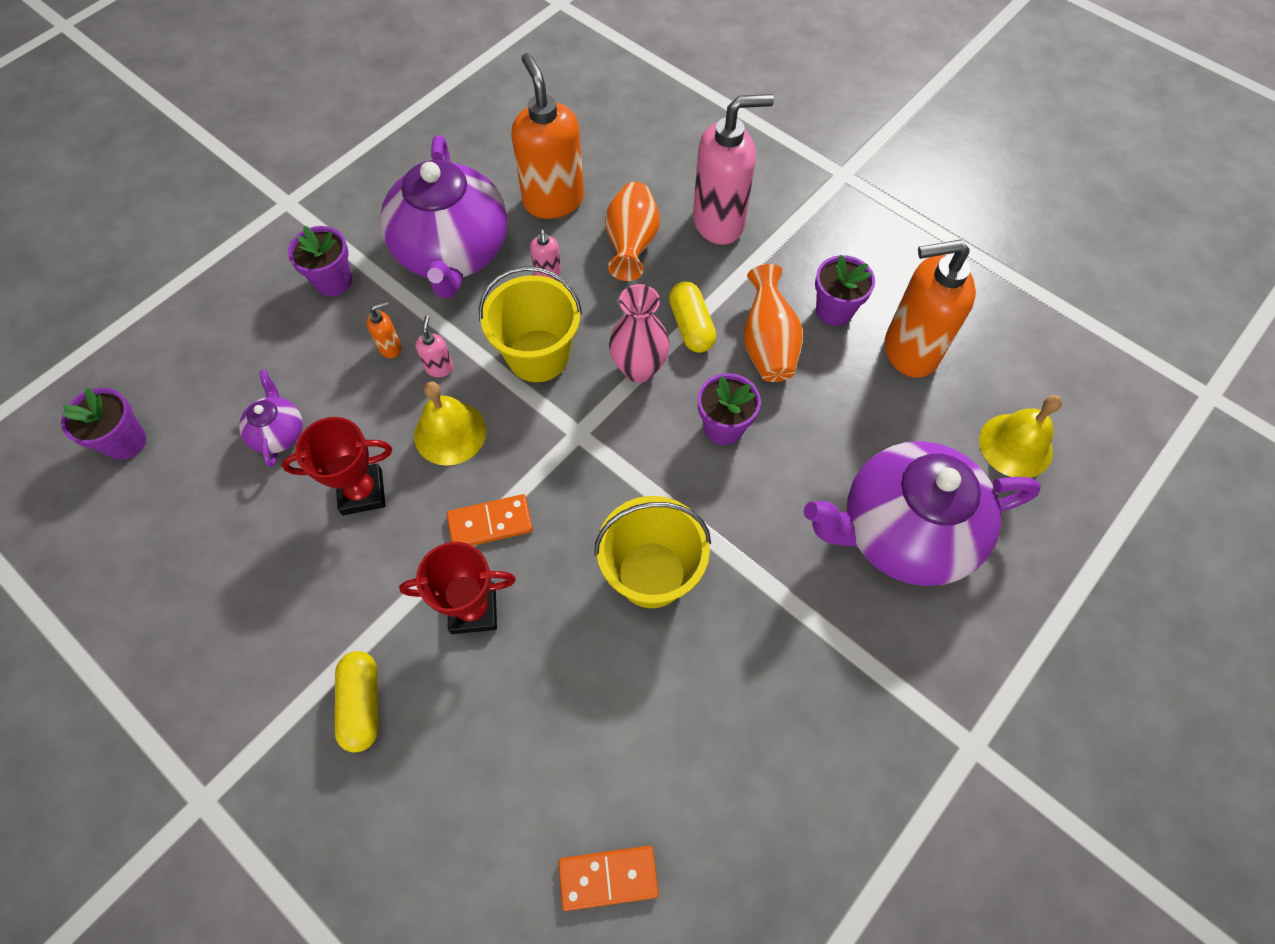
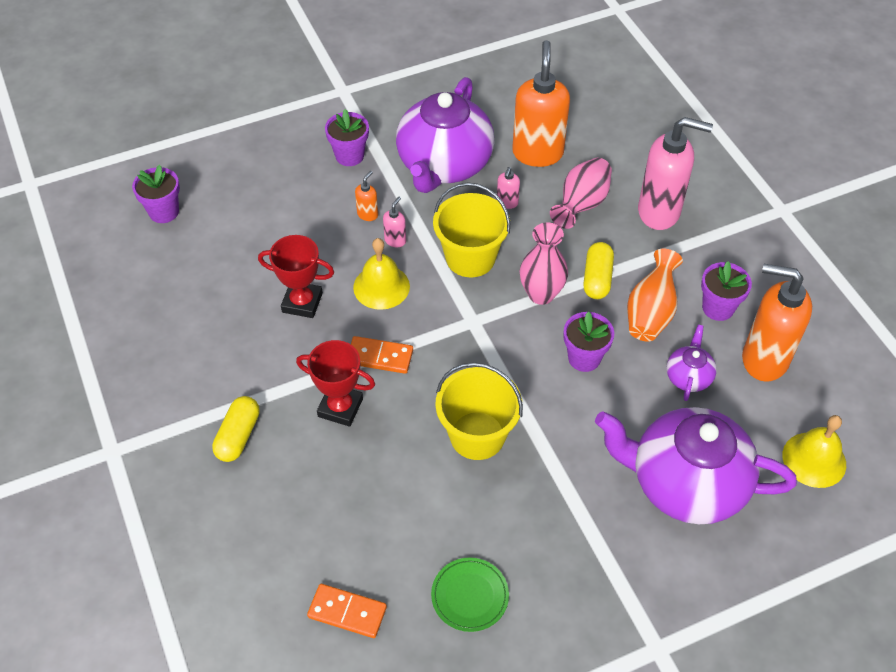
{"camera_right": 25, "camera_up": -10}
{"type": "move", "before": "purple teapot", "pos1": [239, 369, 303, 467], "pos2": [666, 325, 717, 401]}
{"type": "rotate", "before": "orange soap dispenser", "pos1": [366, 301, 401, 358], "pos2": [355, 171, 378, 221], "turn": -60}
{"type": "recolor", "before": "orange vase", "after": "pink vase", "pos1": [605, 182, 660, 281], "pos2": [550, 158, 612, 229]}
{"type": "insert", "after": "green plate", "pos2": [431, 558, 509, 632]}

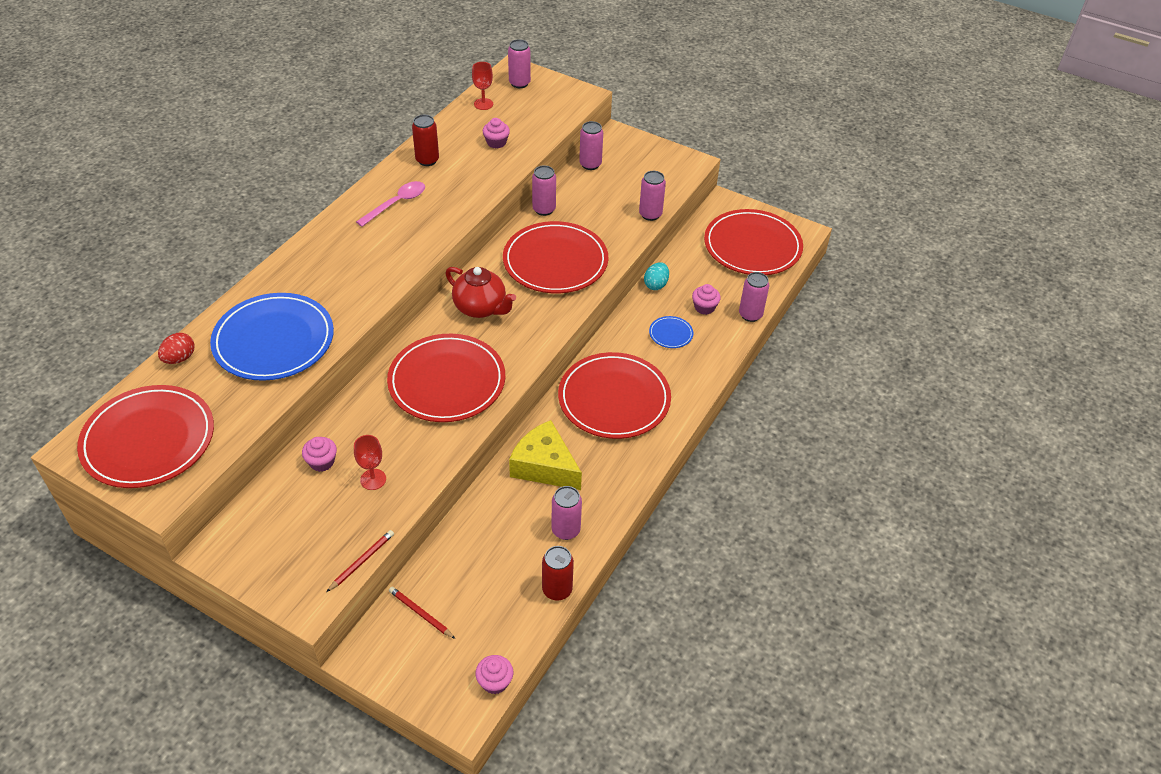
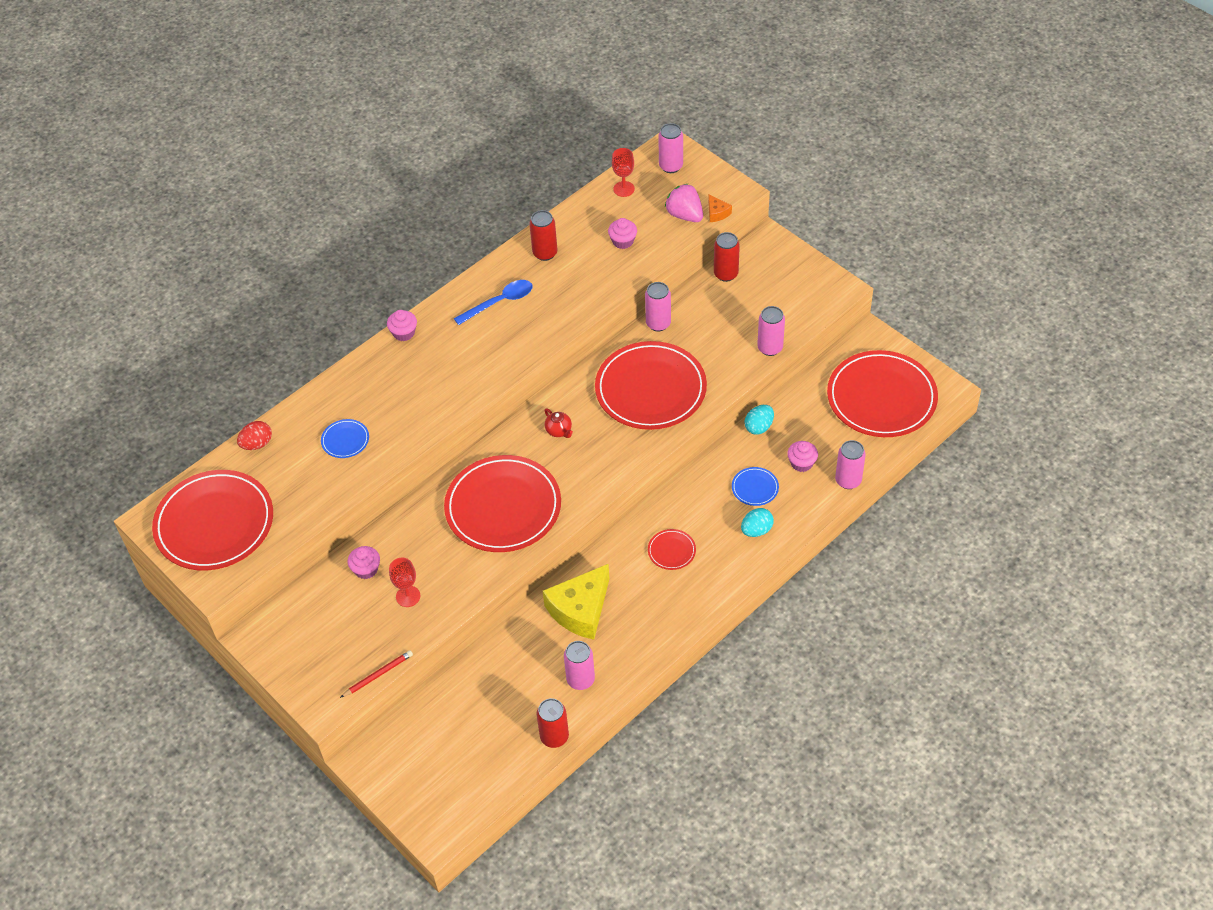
{"camera_right": 20, "camera_up": 5}
{"type": "resize", "before": "blue plate", "pos1": [210, 293, 334, 381], "pos2": [321, 419, 369, 458], "scale": 0.42}
{"type": "recolor", "before": "pink spoon", "after": "blue spoon", "pos1": [356, 181, 425, 227], "pos2": [454, 280, 533, 325]}
{"type": "delete", "before": "red pencil", "pos1": [389, 587, 455, 639]}
{"type": "resize", "before": "red teapot", "pos1": [445, 267, 516, 318], "pos2": [545, 408, 573, 438], "scale": 0.5}
{"type": "move", "before": "pink cupcake", "pos1": [475, 655, 513, 694], "pos2": [387, 310, 417, 341]}
{"type": "rotate", "before": "yellow cheese", "pos1": [509, 420, 582, 490], "pos2": [543, 564, 609, 640], "turn": -105}
{"type": "resize", "before": "red plate", "pos1": [558, 352, 671, 439], "pos2": [648, 529, 696, 570], "scale": 0.42}
{"type": "recolor", "before": "pink can", "after": "red can", "pos1": [579, 121, 603, 170], "pos2": [714, 232, 740, 282]}
{"type": "insert", "after": "pink strawberry", "pos2": [665, 183, 703, 222]}
{"type": "insert", "after": "orange cheese", "pos2": [708, 194, 732, 222]}
{"type": "insert", "after": "turquoise egg", "pos2": [741, 508, 774, 537]}

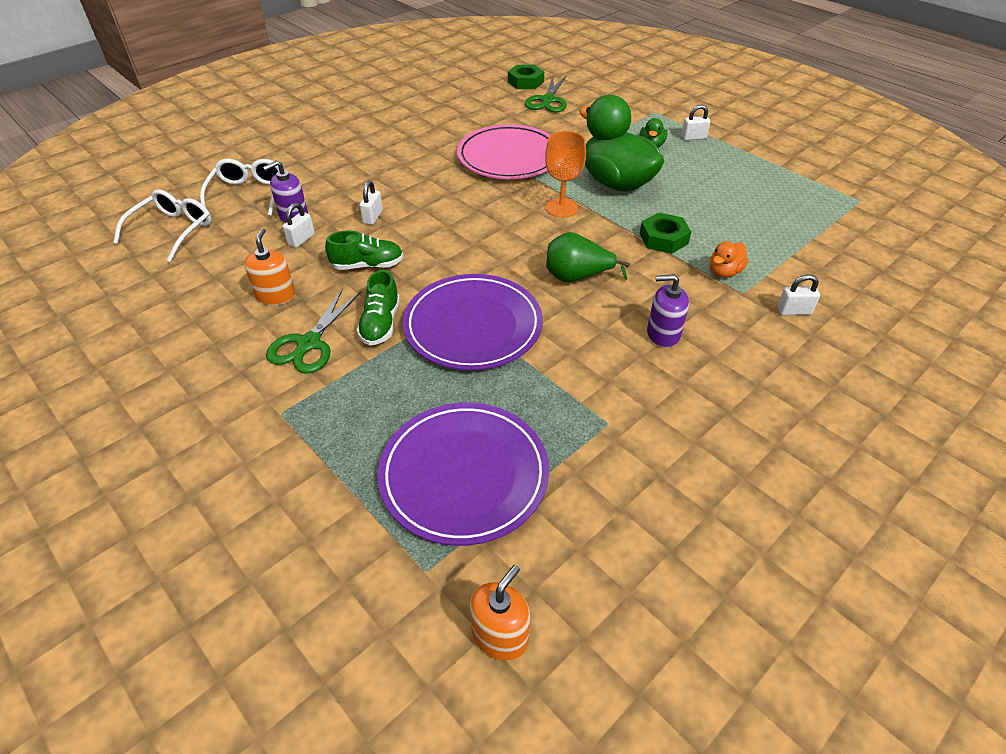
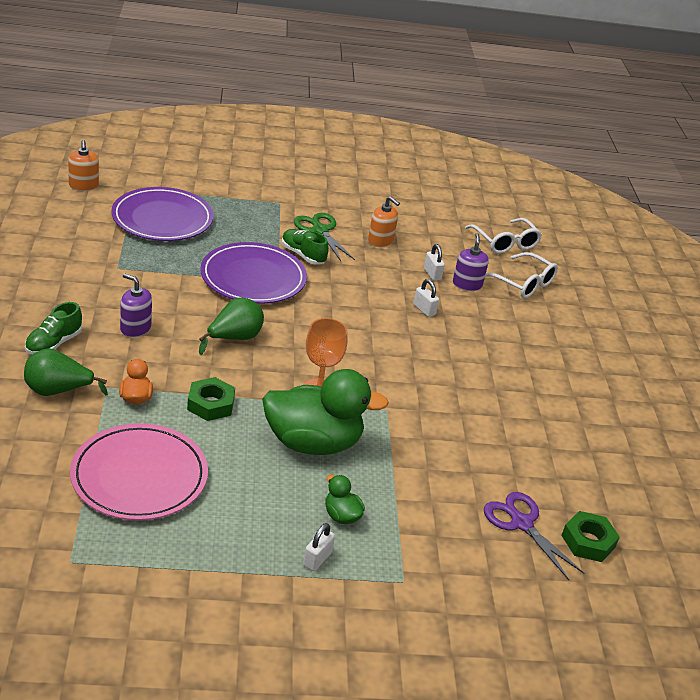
{"camera_right": 125, "camera_up": -10}
{"type": "move", "before": "green shoe", "pos1": [325, 231, 403, 270], "pos2": [25, 302, 82, 355]}
{"type": "move", "before": "pink plate", "pos1": [457, 124, 550, 179], "pos2": [70, 423, 208, 521]}
{"type": "recolor", "before": "green scissors", "after": "purple scissors", "pos1": [525, 75, 567, 113], "pos2": [484, 492, 584, 580]}
{"type": "rotate", "before": "purple soap dispenser", "pos1": [647, 274, 689, 348], "pos2": [120, 273, 152, 337], "turn": -105}
{"type": "replace", "before": "white padlock", "after": "green pear", "pos1": [777, 274, 820, 315], "pos2": [24, 348, 108, 396]}

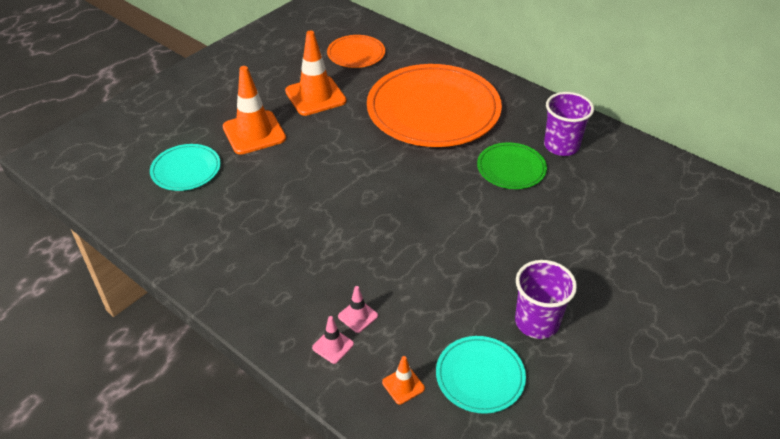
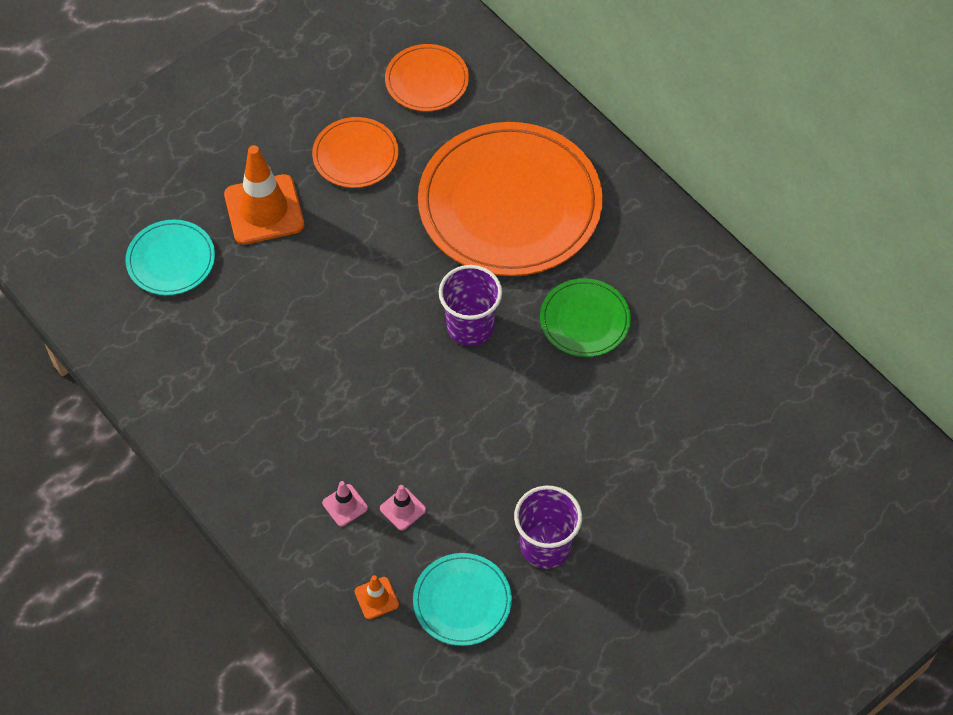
{"camera_right": 10, "camera_up": 15}
{"type": "replace", "before": "orange traffic cone", "after": "orange plate", "pos1": [285, 30, 347, 116], "pos2": [312, 117, 398, 188]}
{"type": "move", "before": "pink traffic cone", "pos1": [312, 316, 354, 364], "pos2": [380, 485, 426, 531]}
{"type": "move", "before": "purple cup", "pos1": [544, 92, 594, 156], "pos2": [439, 265, 502, 346]}

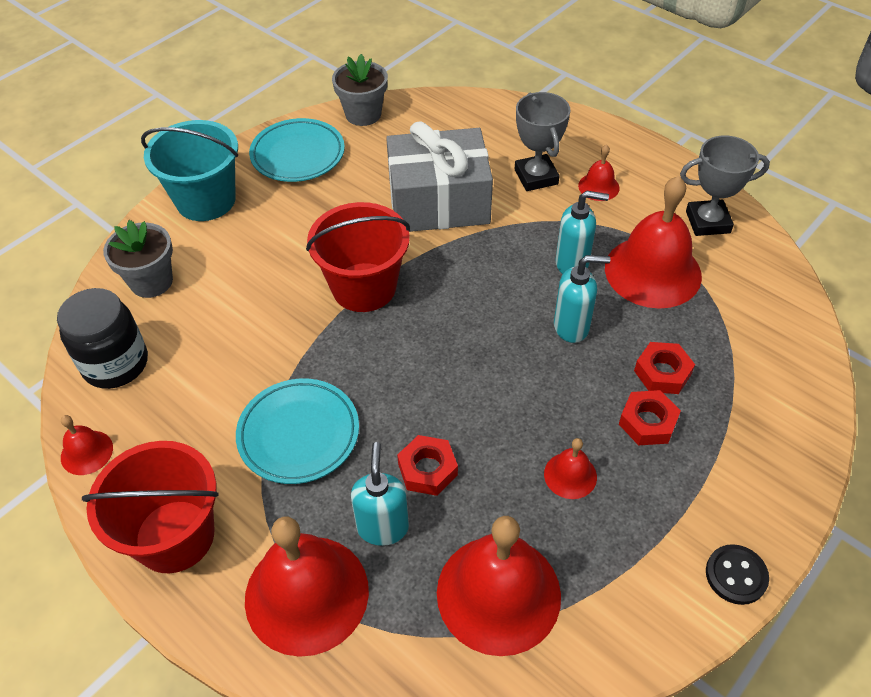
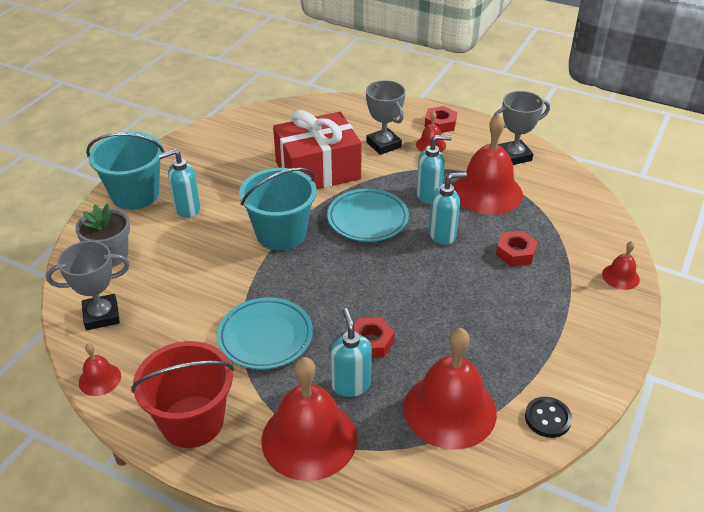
{"camera_right": -15, "camera_up": -10}
{"type": "replace", "before": "black jar", "after": "grey trophy", "pos1": [57, 288, 148, 389], "pos2": [46, 241, 130, 330]}
{"type": "move", "before": "turquoise plate", "pos1": [249, 118, 345, 182], "pos2": [327, 188, 409, 242]}
{"type": "recolor", "before": "red bucket", "after": "turquoise bucket", "pos1": [306, 202, 410, 312], "pos2": [239, 168, 317, 250]}
{"type": "delete", "before": "grey flower pot", "pos1": [332, 54, 388, 126]}
{"type": "recolor", "before": "grey gift", "after": "red gift", "pos1": [386, 121, 493, 232], "pos2": [273, 110, 362, 189]}
{"type": "move", "before": "red bell", "pos1": [544, 438, 597, 499], "pos2": [602, 241, 640, 290]}
{"type": "move", "before": "red nut", "pos1": [619, 390, 681, 445], "pos2": [425, 106, 457, 133]}
{"type": "move", "before": "black button", "pos1": [706, 544, 769, 605], "pos2": [525, 397, 572, 438]}
{"type": "insert", "after": "turquoise soap dispenser", "pos2": [158, 149, 200, 218]}

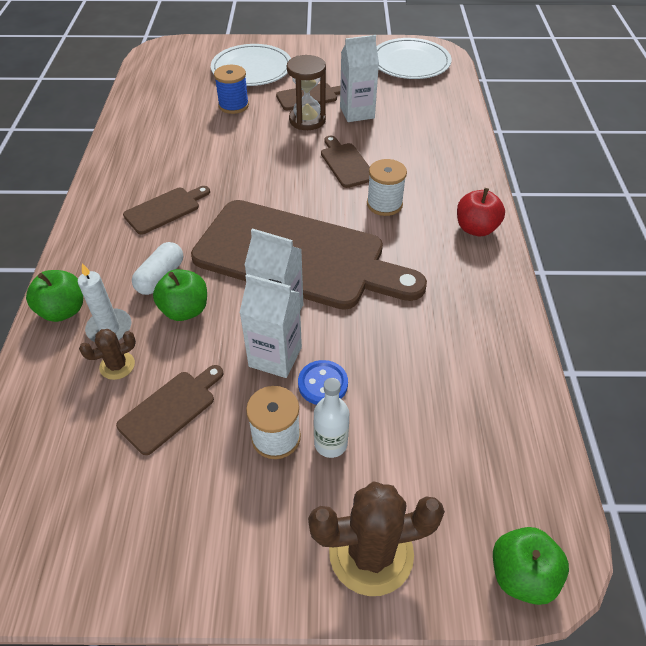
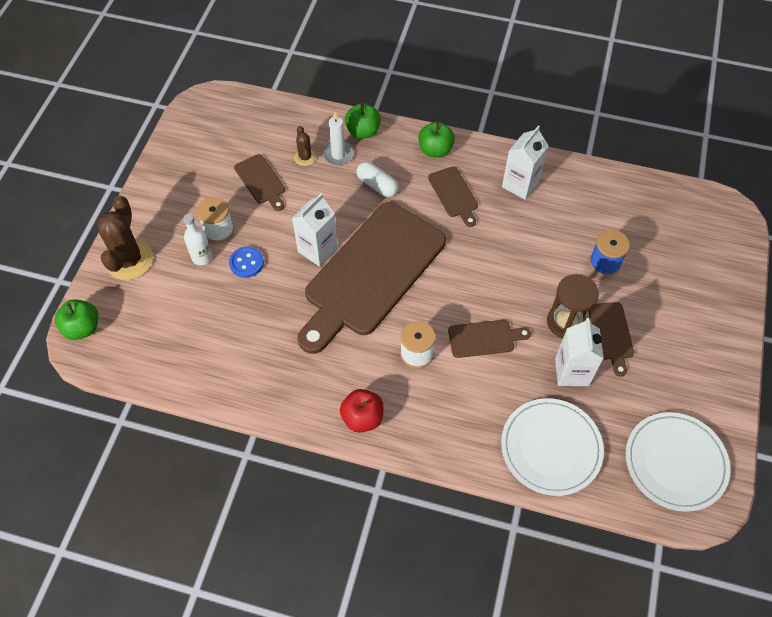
{"camera_right": 105, "camera_up": 10}
{"type": "move", "before": "green apple", "pos1": [153, 269, 207, 321], "pos2": [418, 122, 455, 158]}
{"type": "move", "before": "white plate", "pos1": [211, 44, 291, 86], "pos2": [501, 398, 604, 496]}
{"type": "move", "before": "white carton", "pos1": [240, 274, 302, 378], "pos2": [502, 125, 548, 200]}

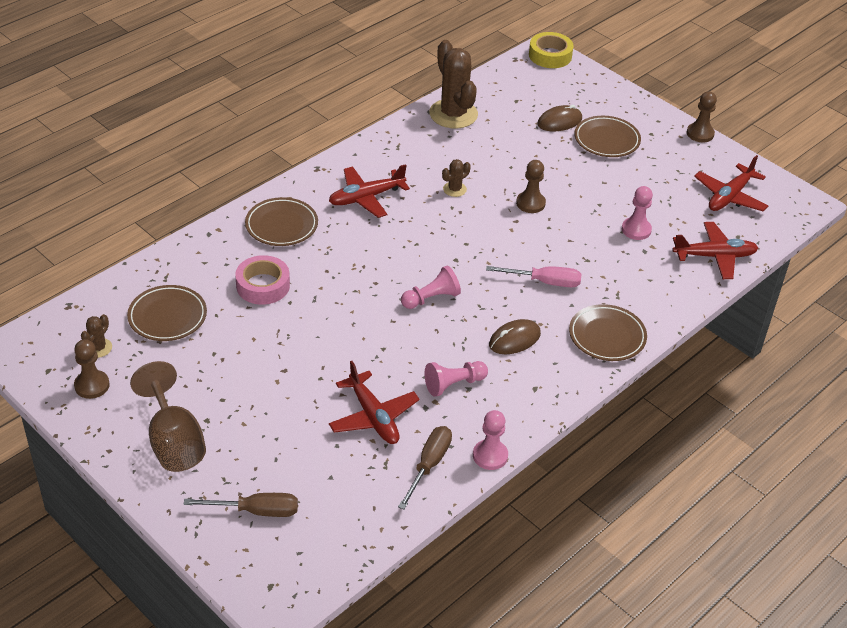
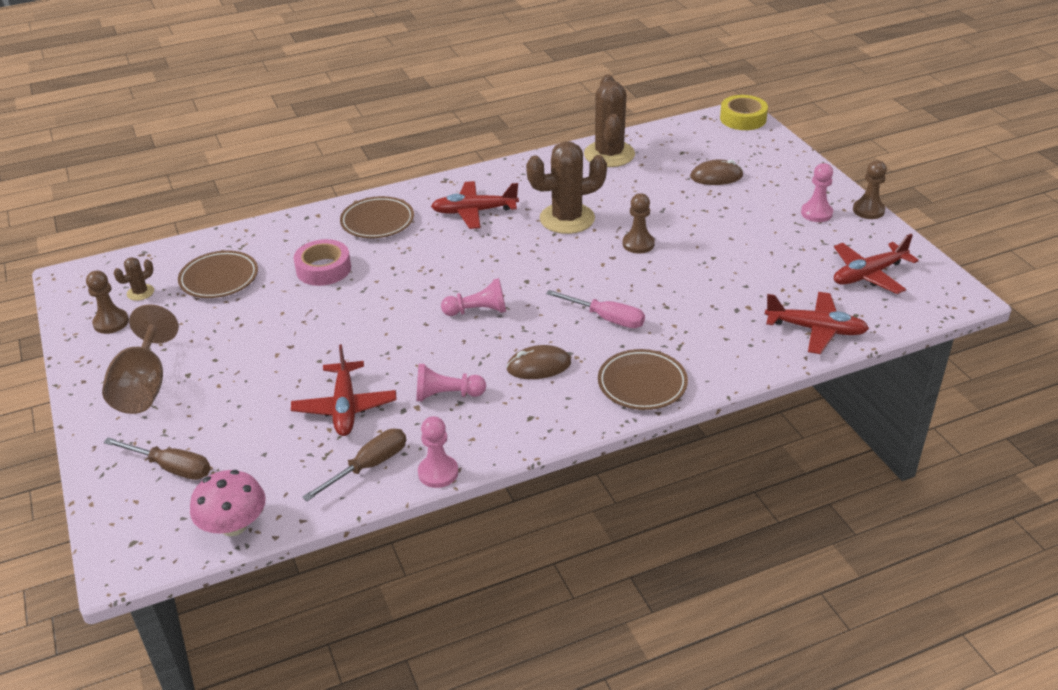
{"camera_right": 25, "camera_up": -5}
{"type": "resize", "before": "brown cactus", "pos1": [442, 159, 471, 197], "pos2": [526, 141, 607, 234], "scale": 2.2}
{"type": "delete", "before": "brown plate", "pos1": [574, 116, 641, 157]}
{"type": "move", "before": "pink pawn", "pos1": [622, 186, 653, 240], "pos2": [801, 163, 833, 222]}
{"type": "insert", "after": "pink mushroom", "pos2": [190, 470, 266, 536]}

